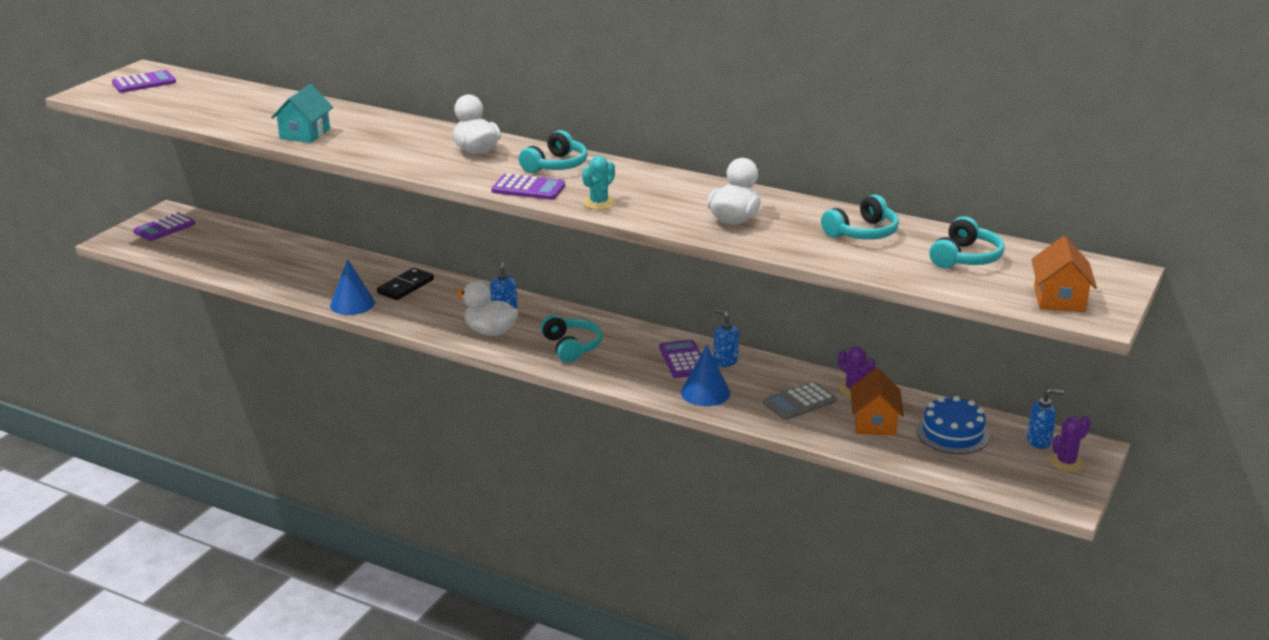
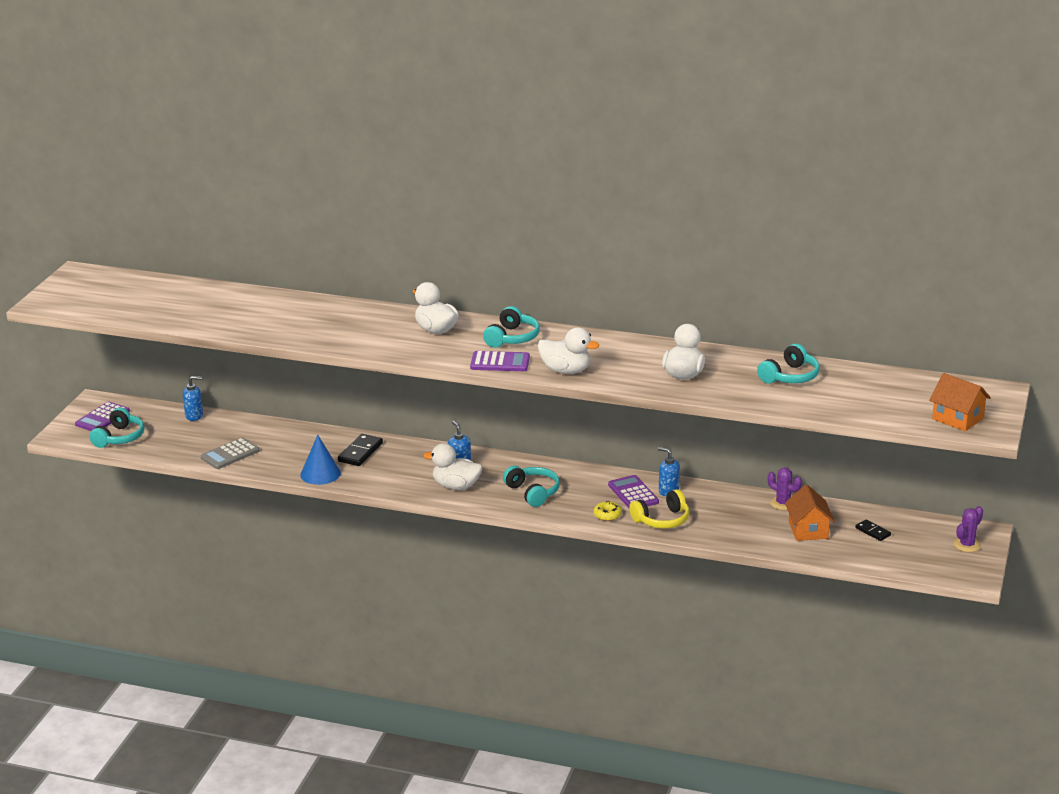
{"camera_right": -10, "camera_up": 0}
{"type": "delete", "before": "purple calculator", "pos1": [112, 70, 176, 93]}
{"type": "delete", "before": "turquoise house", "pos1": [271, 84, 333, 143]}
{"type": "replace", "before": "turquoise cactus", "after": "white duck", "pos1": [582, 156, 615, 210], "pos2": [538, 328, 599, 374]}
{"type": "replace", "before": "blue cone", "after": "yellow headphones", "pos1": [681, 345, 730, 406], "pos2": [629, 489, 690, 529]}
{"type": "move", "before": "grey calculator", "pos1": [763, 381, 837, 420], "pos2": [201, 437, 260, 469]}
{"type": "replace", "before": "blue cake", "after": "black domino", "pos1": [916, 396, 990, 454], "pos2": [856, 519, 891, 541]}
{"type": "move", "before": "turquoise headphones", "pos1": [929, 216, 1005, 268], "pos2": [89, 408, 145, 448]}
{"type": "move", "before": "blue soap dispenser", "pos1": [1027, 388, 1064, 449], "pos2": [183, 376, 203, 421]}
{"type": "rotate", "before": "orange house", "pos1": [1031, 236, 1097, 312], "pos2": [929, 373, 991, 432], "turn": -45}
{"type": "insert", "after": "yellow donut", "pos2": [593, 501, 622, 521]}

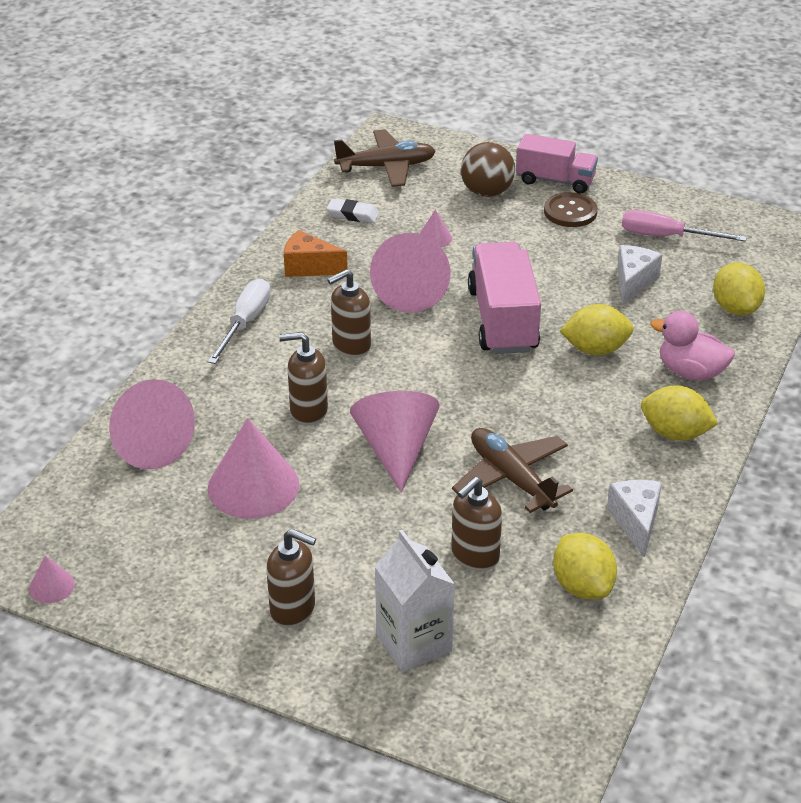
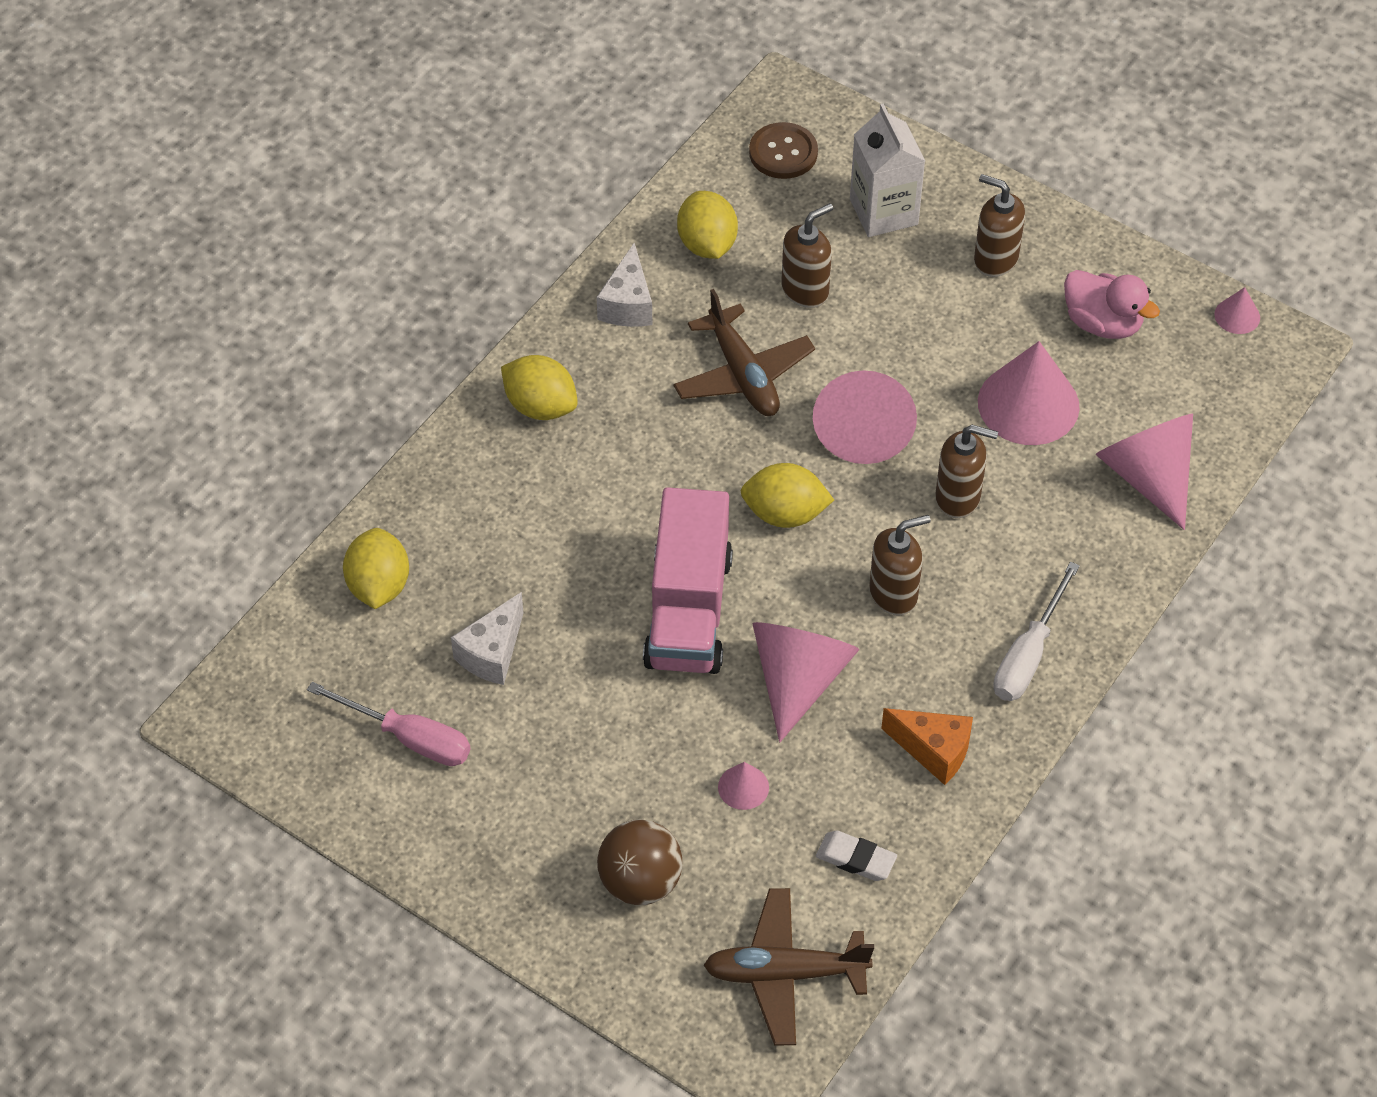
{"camera_right": -170, "camera_up": 15}
{"type": "delete", "before": "pink truck", "pos1": [516, 134, 598, 193]}
{"type": "move", "before": "brown button", "pos1": [544, 192, 598, 227], "pos2": [749, 122, 818, 179]}
{"type": "move", "before": "yellow lemon", "pos1": [560, 304, 634, 355], "pos2": [741, 463, 834, 528]}
{"type": "move", "before": "pink duck", "pos1": [650, 311, 735, 381], "pos2": [1064, 270, 1160, 339]}

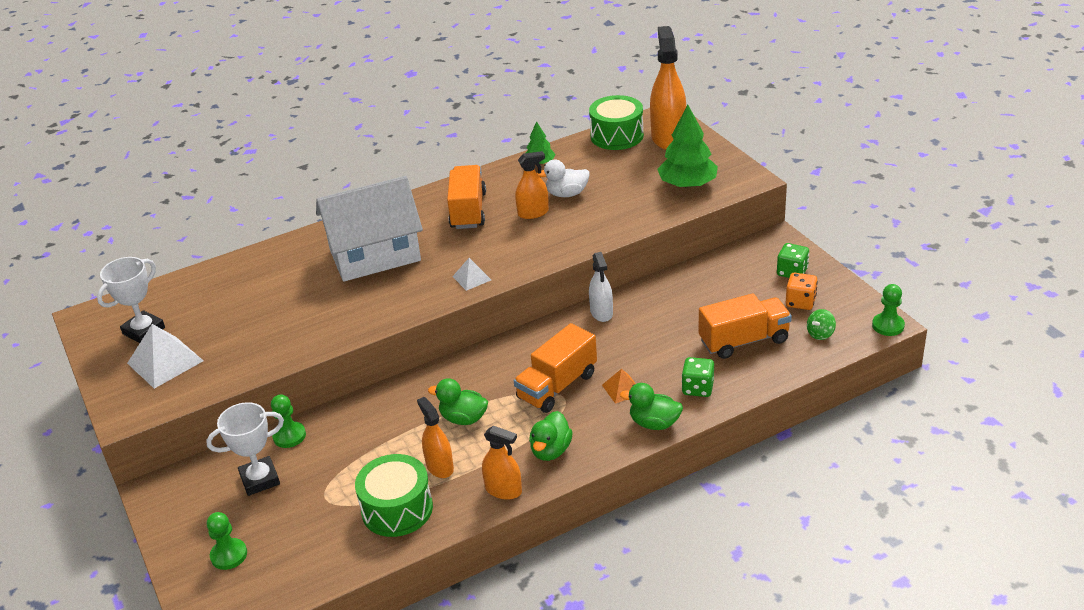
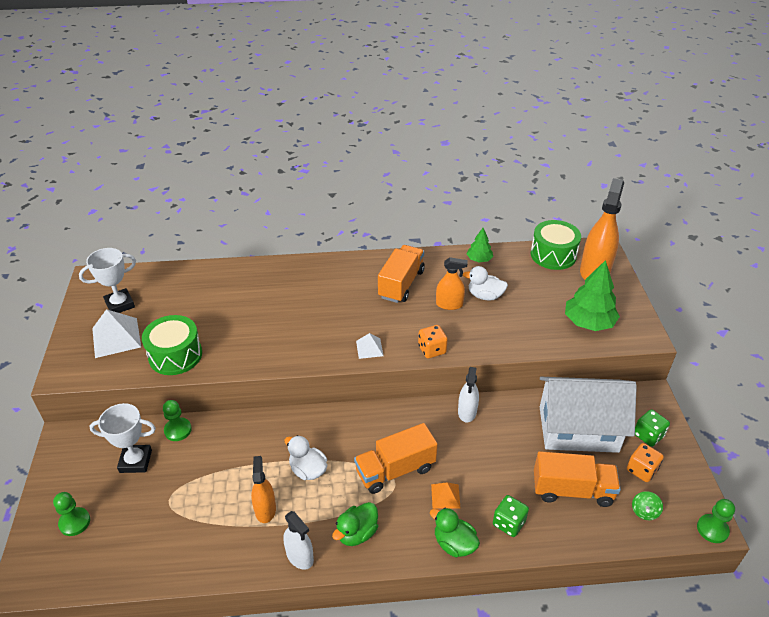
{"camera_right": 20, "camera_up": 5}
{"type": "move", "before": "white house", "pos1": [316, 176, 423, 282], "pos2": [540, 377, 637, 453]}
{"type": "move", "before": "green drum", "pos1": [355, 454, 433, 537], "pos2": [142, 315, 202, 375]}
{"type": "recolor", "before": "green duck", "after": "white duck", "pos1": [428, 378, 488, 425], "pos2": [284, 435, 327, 480]}
{"type": "recolor", "before": "orange spray bottle", "after": "white spray bottle", "pos1": [482, 426, 522, 500], "pos2": [283, 511, 314, 570]}
{"type": "rotate", "before": "green spinning top", "pos1": [807, 309, 836, 340], "pos2": [632, 491, 663, 520], "turn": -45}
{"type": "insert", "after": "orange dice", "pos2": [418, 325, 448, 358]}

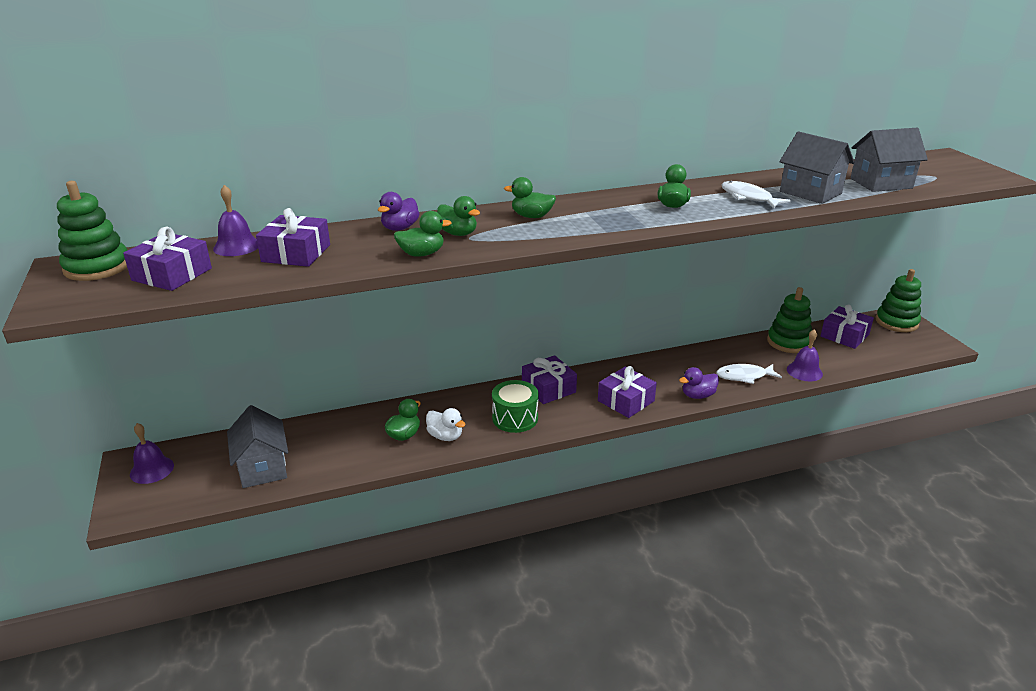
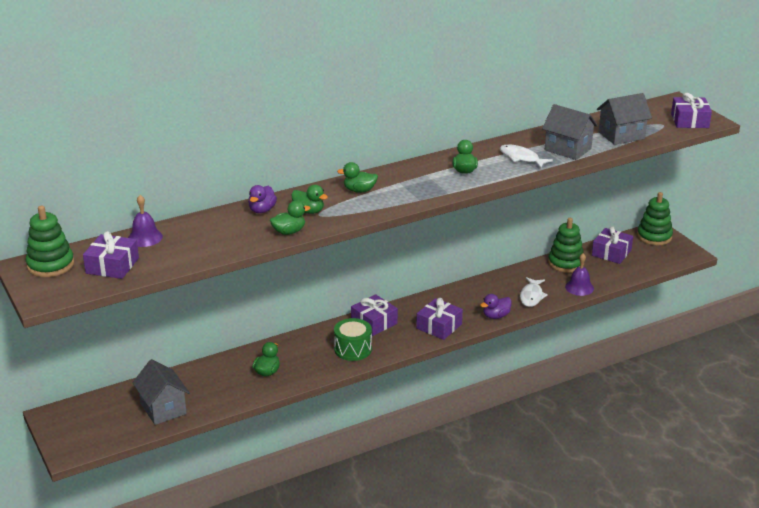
{"camera_right": -10, "camera_up": 0}
{"type": "delete", "before": "purple bell", "pos1": [130, 423, 174, 484]}
{"type": "move", "before": "purple gift", "pos1": [256, 208, 330, 267], "pos2": [671, 93, 712, 128]}
{"type": "delete", "before": "white duck", "pos1": [426, 408, 466, 441]}
{"type": "rotate", "before": "white fish", "pos1": [716, 364, 782, 384], "pos2": [520, 277, 548, 307], "turn": -60}

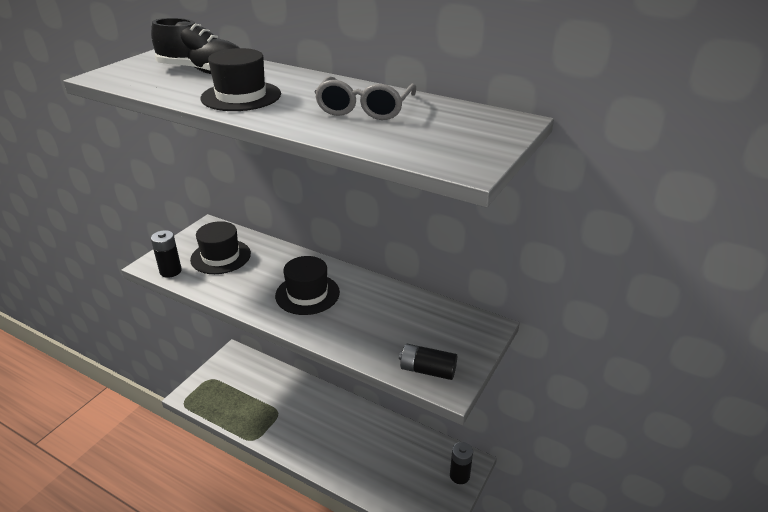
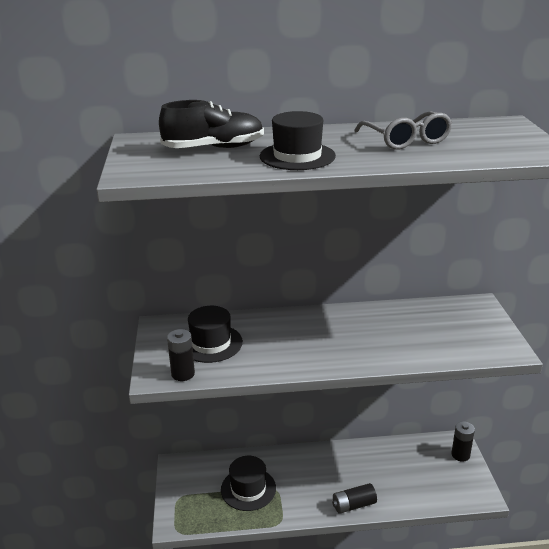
{"camera_right": -35, "camera_up": -5}
{"type": "move", "before": "black hat", "pos1": [275, 256, 340, 315], "pos2": [221, 456, 276, 511]}
{"type": "move", "before": "black battery", "pos1": [399, 344, 457, 380], "pos2": [332, 483, 377, 514]}

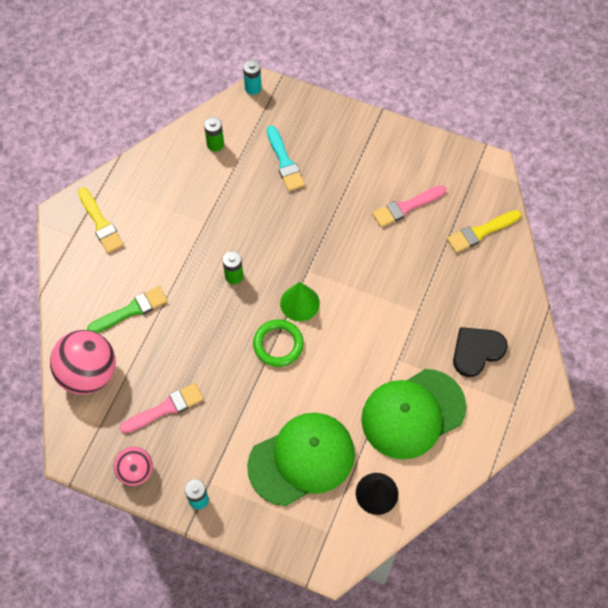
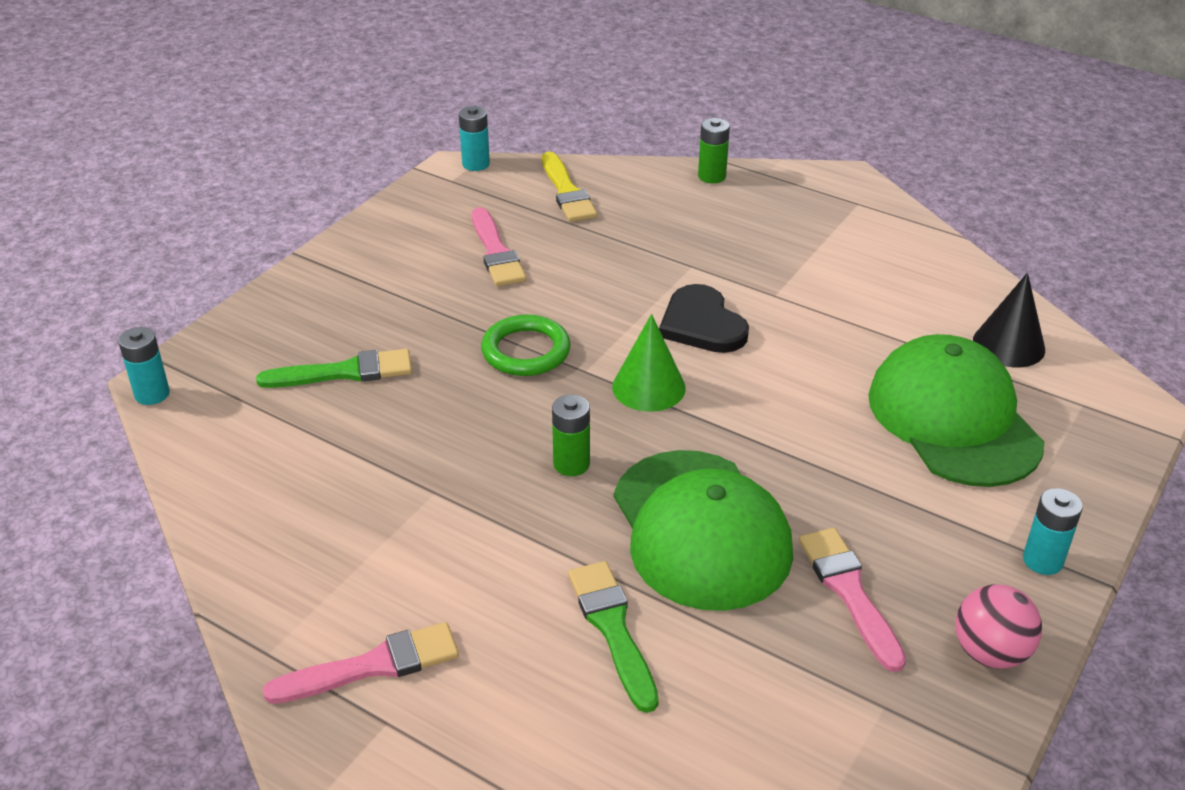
{"camera_right": -80, "camera_up": -25}
{"type": "delete", "before": "pink ball", "pos1": [50, 330, 116, 395]}
{"type": "recolor", "before": "yellow brush", "after": "pink brush", "pos1": [78, 187, 124, 253], "pos2": [262, 622, 459, 704]}
{"type": "move", "before": "green battery", "pos1": [204, 117, 224, 152], "pos2": [698, 118, 730, 184]}
{"type": "move", "before": "green ring", "pos1": [253, 319, 304, 367], "pos2": [481, 315, 571, 376]}
{"type": "recolor", "before": "turquoise brush", "after": "green brush", "pos1": [267, 125, 305, 191], "pos2": [256, 349, 412, 388]}
{"type": "move", "before": "green cap", "pos1": [361, 369, 466, 459], "pos2": [614, 450, 793, 611]}
{"type": "move", "before": "black heart", "pos1": [453, 327, 508, 377], "pos2": [659, 284, 749, 353]}
{"type": "insert", "after": "turquoise battery", "pos2": [459, 106, 490, 171]}

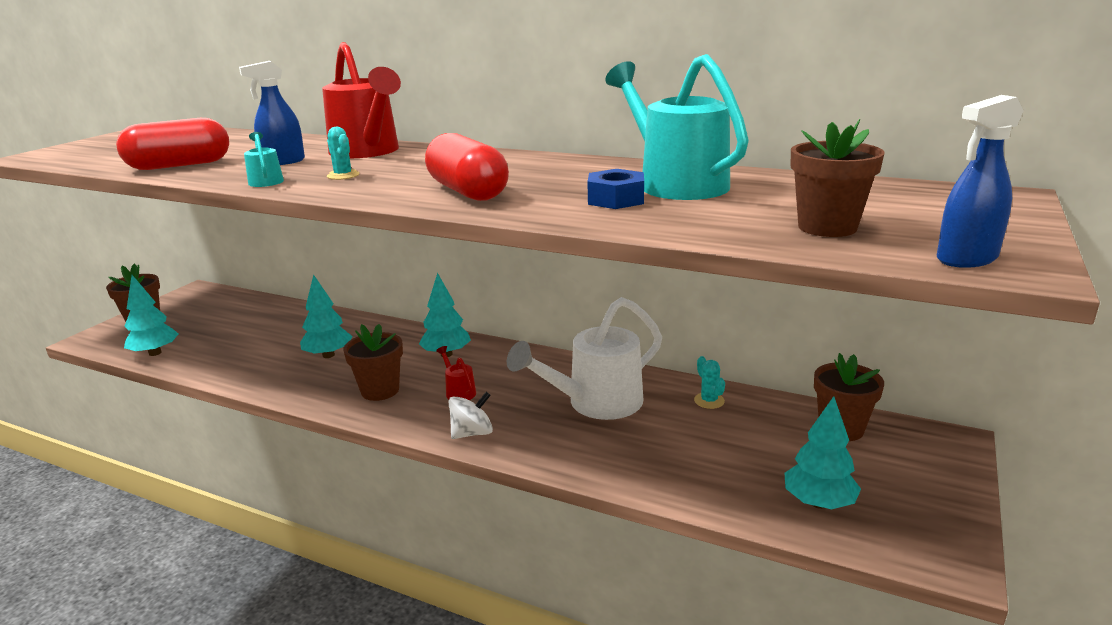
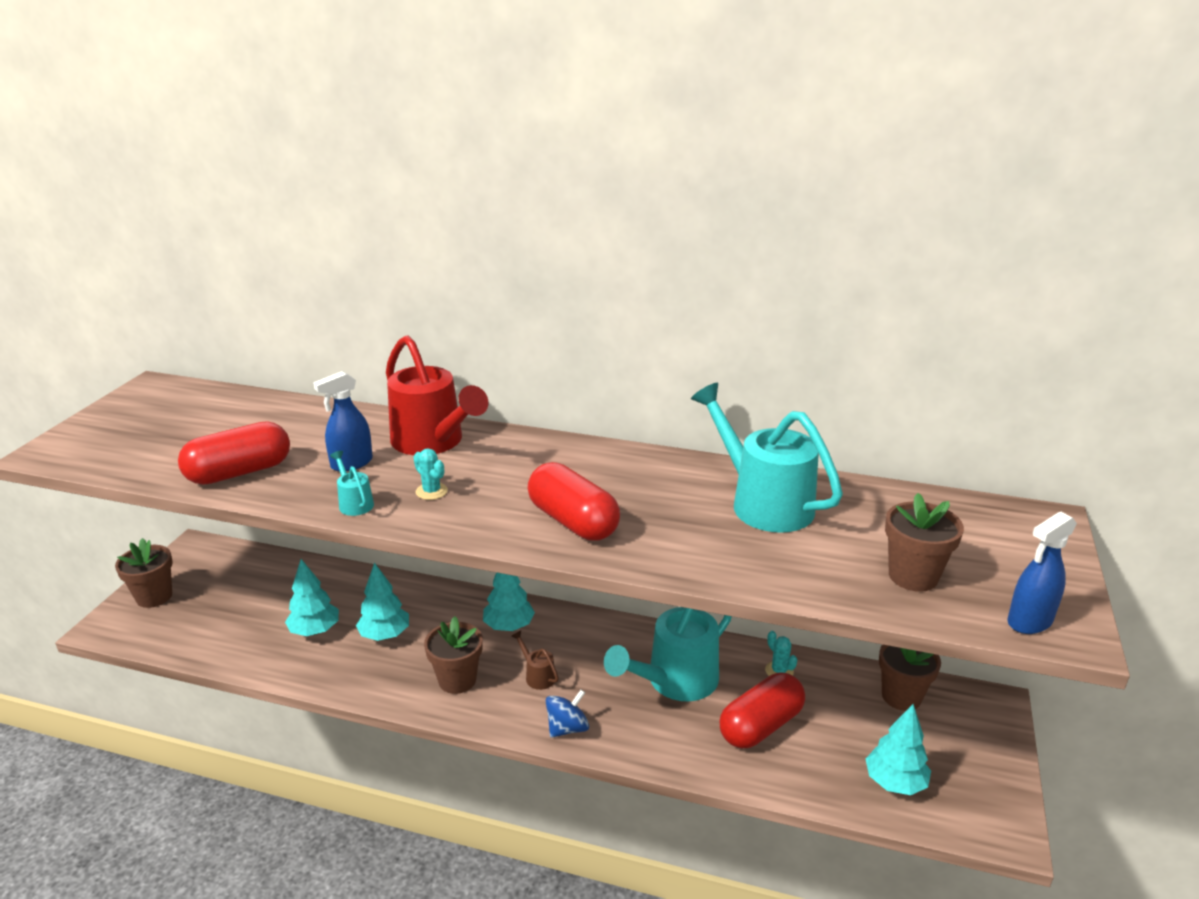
{"camera_right": -10, "camera_up": 5}
{"type": "move", "before": "turquoise tree", "pos1": [124, 275, 178, 356], "pos2": [285, 559, 339, 636]}
{"type": "recolor", "before": "red watering can", "after": "brown watering can", "pos1": [436, 346, 476, 400], "pos2": [511, 631, 559, 690]}
{"type": "recolor", "before": "white spinning top", "after": "blue spinning top", "pos1": [449, 392, 493, 439], "pos2": [546, 690, 589, 738]}
{"type": "recolor", "before": "white watering can", "after": "turquoise watering can", "pos1": [507, 297, 662, 420], "pos2": [604, 607, 732, 701]}
{"type": "delete", "before": "blue nut", "pos1": [587, 169, 644, 209]}
{"type": "insert", "after": "red capsule", "pos2": [720, 673, 805, 748]}

